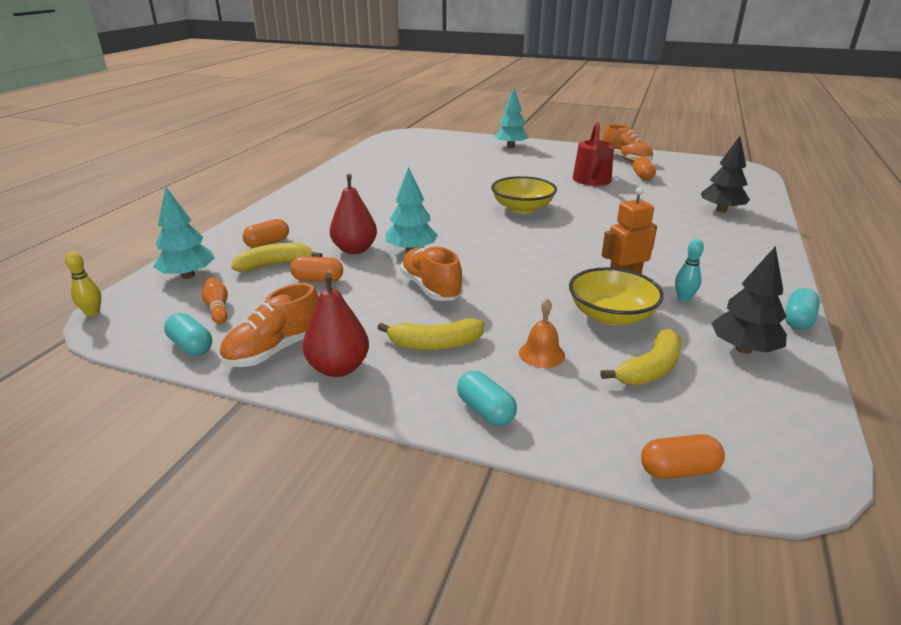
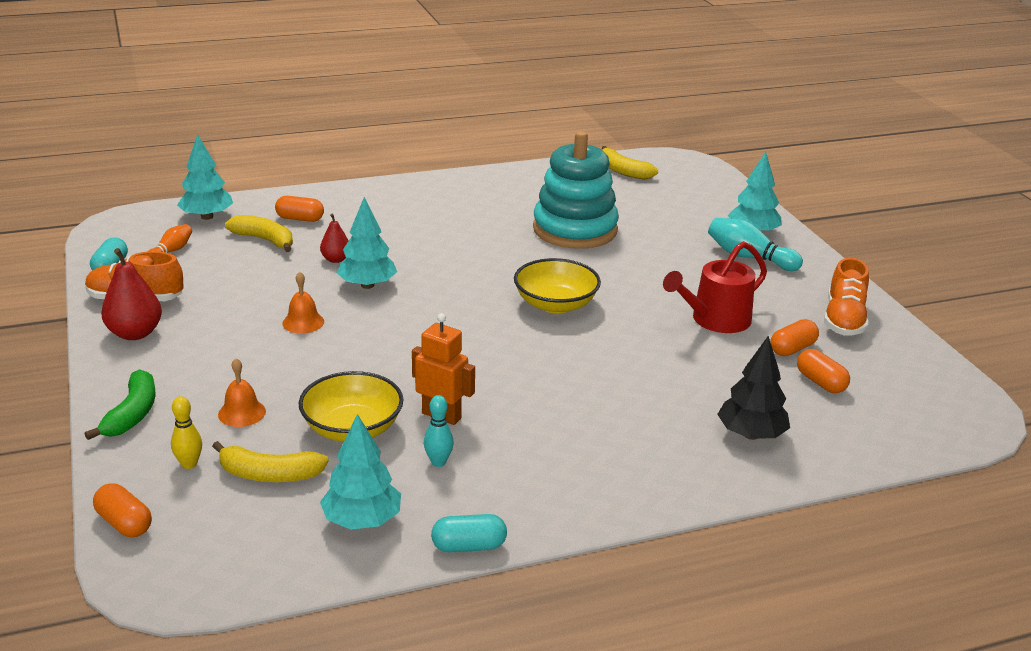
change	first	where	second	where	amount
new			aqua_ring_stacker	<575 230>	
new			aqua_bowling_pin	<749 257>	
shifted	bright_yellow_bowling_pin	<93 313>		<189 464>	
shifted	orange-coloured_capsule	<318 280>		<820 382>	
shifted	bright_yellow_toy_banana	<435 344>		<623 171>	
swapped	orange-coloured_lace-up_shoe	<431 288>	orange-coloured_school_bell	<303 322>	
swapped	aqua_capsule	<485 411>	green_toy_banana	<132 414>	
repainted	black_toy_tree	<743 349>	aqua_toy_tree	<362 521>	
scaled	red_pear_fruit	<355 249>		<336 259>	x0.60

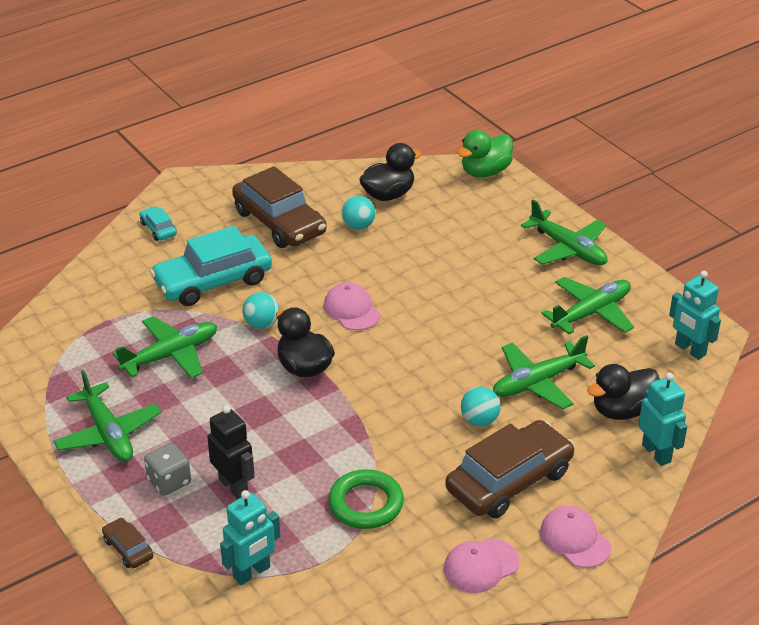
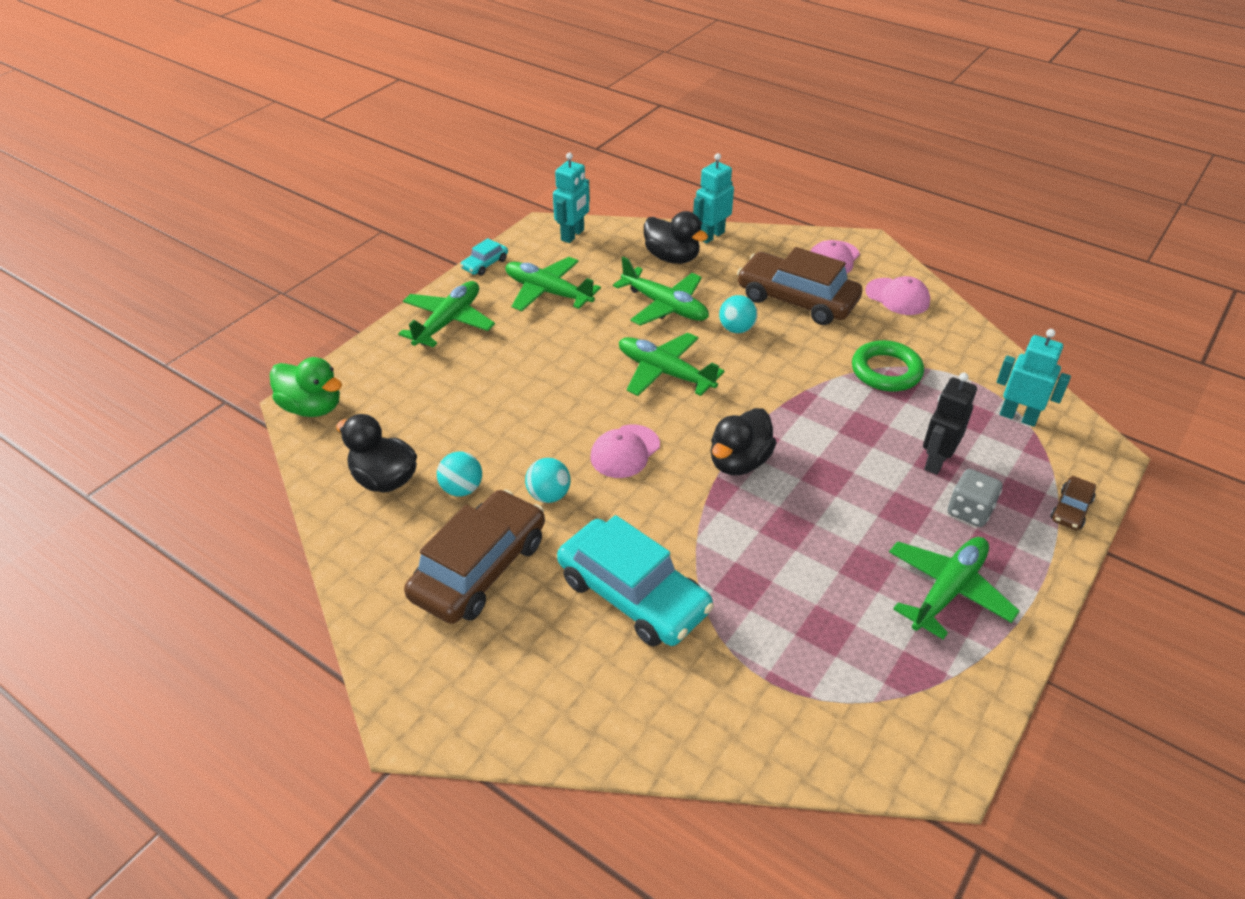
change	first	where	second	where	amount
shifted	green_plane	<170 355>		<665 372>	
shifted	aqua_car	<158 229>		<485 264>	
shifted	aqua_sphere	<261 324>		<549 495>	

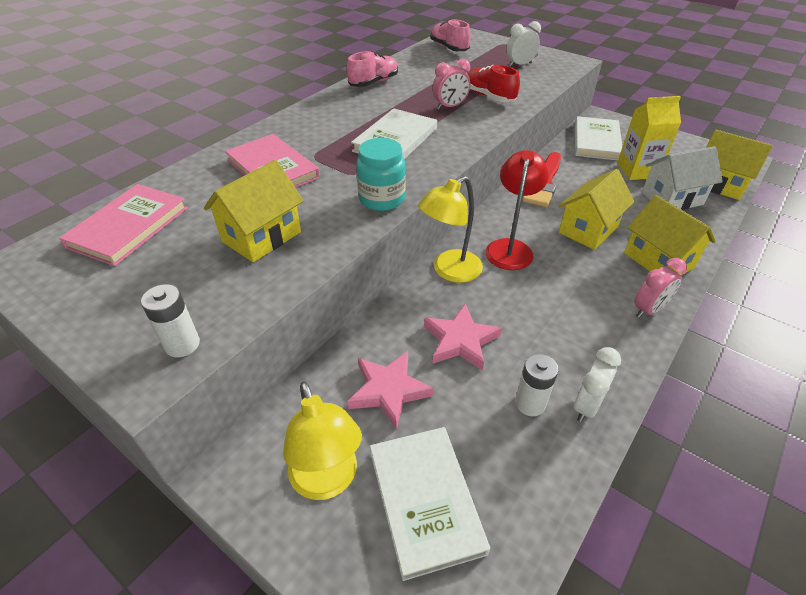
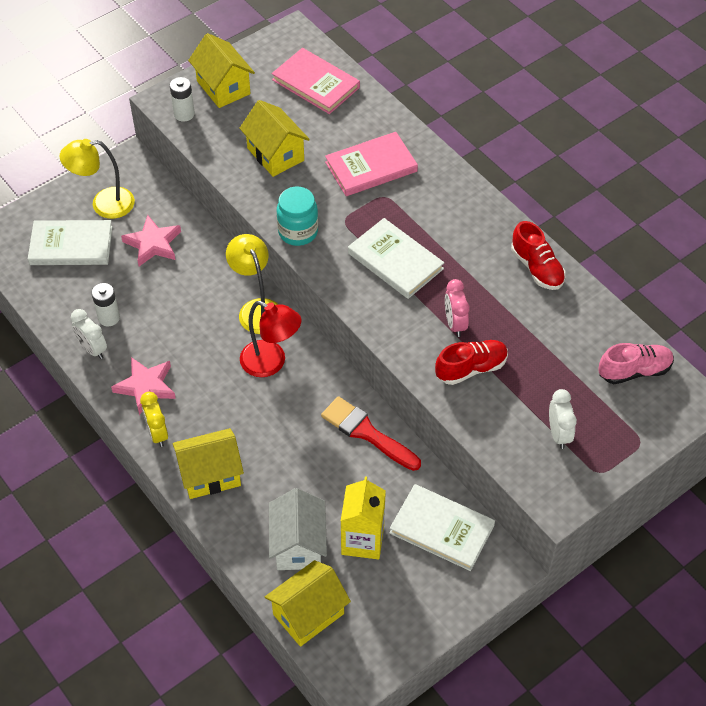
change	first	where	second	where	amount
shifted	rose-pink_star_shape	<460 340>		<146 386>	
shifted	bright_yellow_toy_house	<588 229>		<223 87>	
repainted	rose-pink_lace-up_shoe	<373 83>	red_lace-up_shoe	<537 268>	
repainted	rose-pink_clock	<648 309>	bright_yellow_clock	<157 433>	

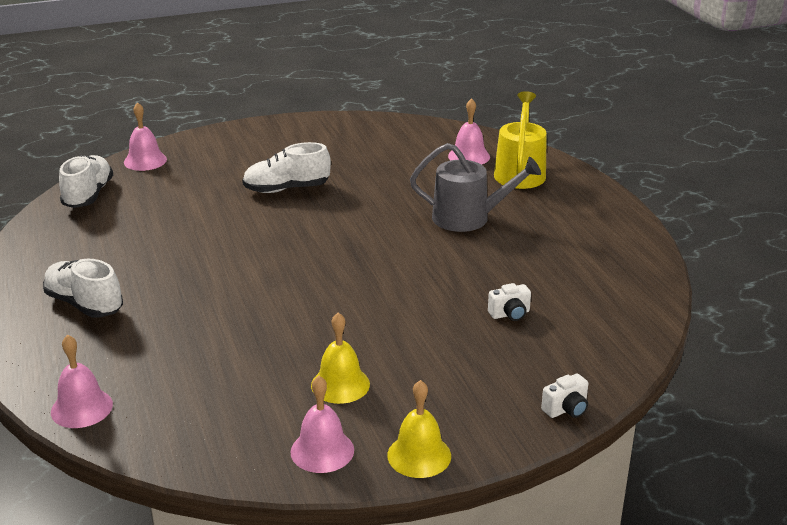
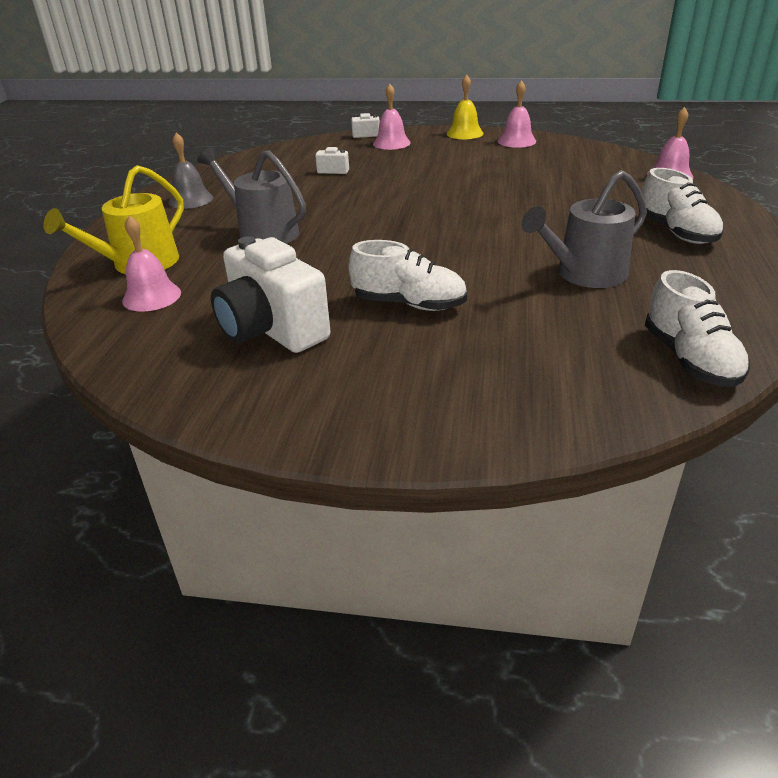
change	first	where	second	where	amount
gone	bright_yellow_school_bell	<340 384>			
new			gray_school_bell	<190 199>	
new			pure_white_compact_camera	<272 330>	
new			gray_watering_can	<585 274>	
shifted	rose-pink_school_bell	<145 161>		<391 143>	
rotated	pure_white_lace-up_shoe	<88 195>		<690 359>	45 degrees counterclockwise

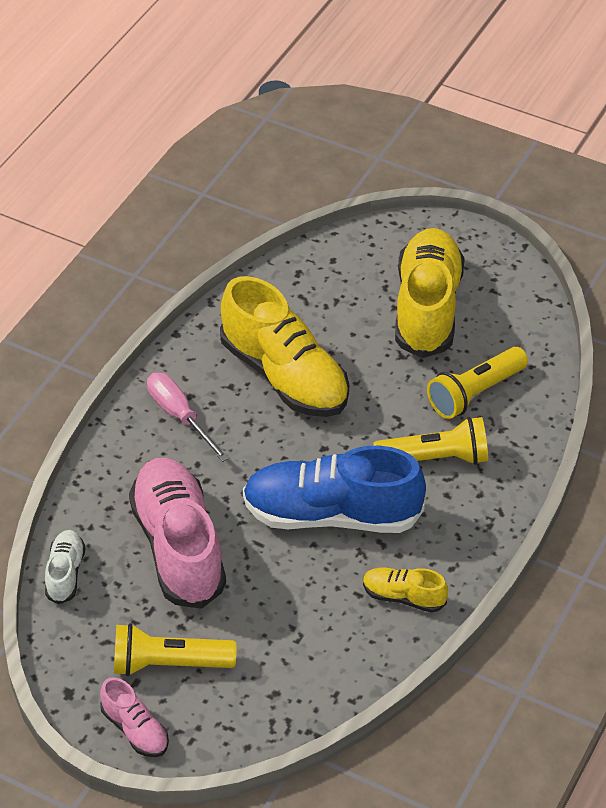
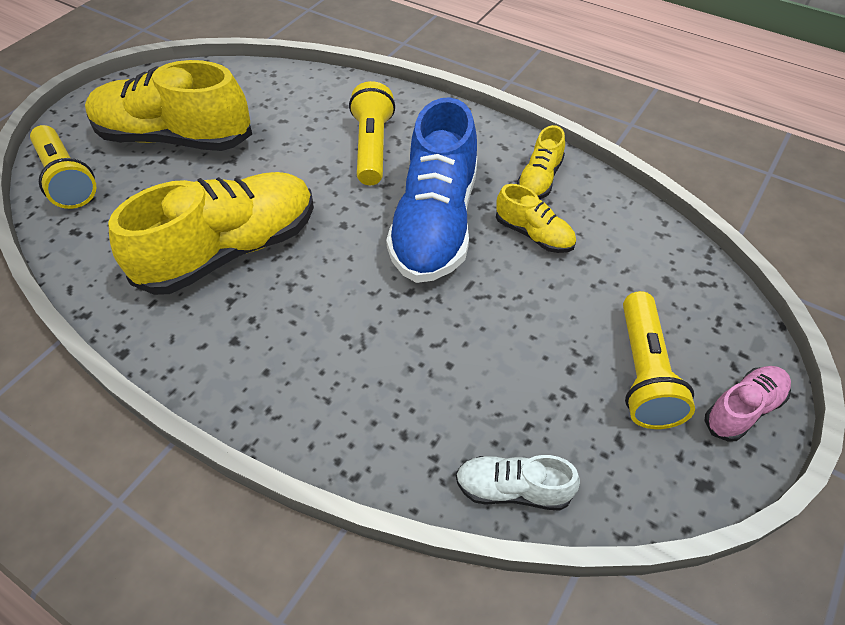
change	first	where	second	where	amount
gone	rose-pink_lace-up_shoe	<178 547>			
gone	rose-pink_screwdriver	<179 416>			
new			bright_yellow_lace-up_shoe	<534 234>	
shifted	bright_yellow_pocket_torch	<475 393>		<67 179>	

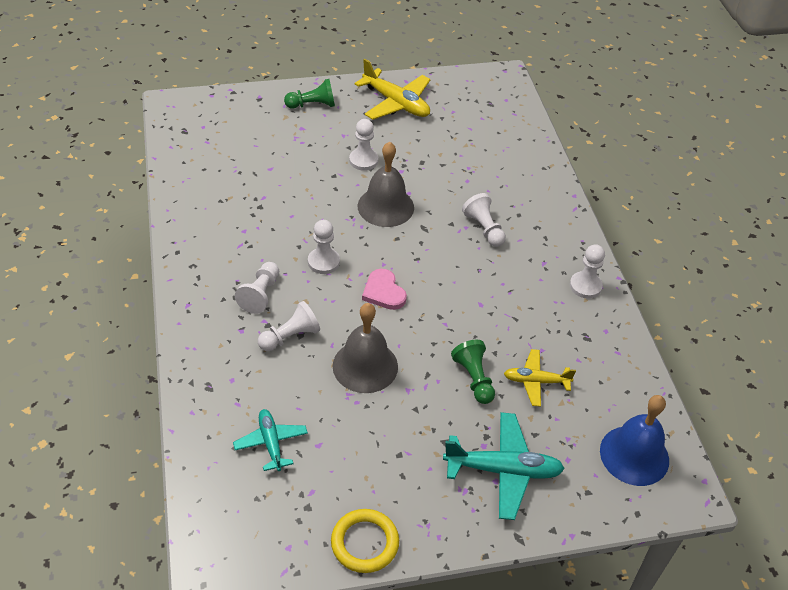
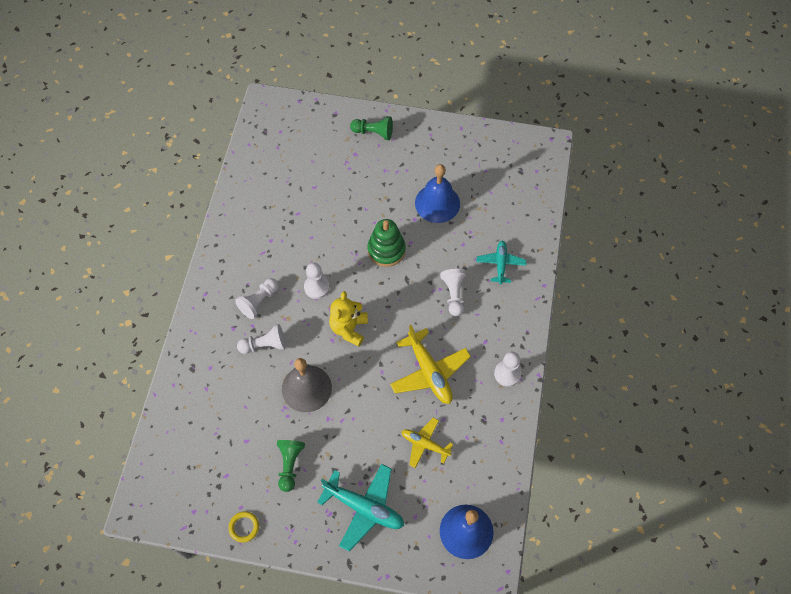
change	first	where	second	where	amount
gone	pure_white_game_pawn	<363 160>			
new			royal_blue_school_bell	<437 203>	
shifted	aqua_plane	<271 443>		<500 264>	
shifted	bright_yellow_plane	<396 103>		<429 372>	
shifted	green_game_pawn	<474 378>		<290 465>	
swapped	gray_school_bell	<385 206>	green_ring_stacker	<386 250>	
swapped	rose-pink_heart_shape	<384 292>	bright_yellow_teddy	<349 328>	
scaled	bright_yellow_torus	<364 543>		<244 527>	x0.63

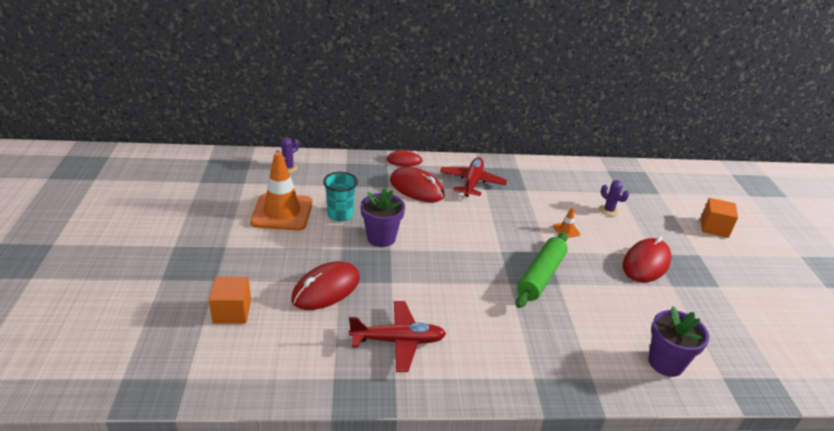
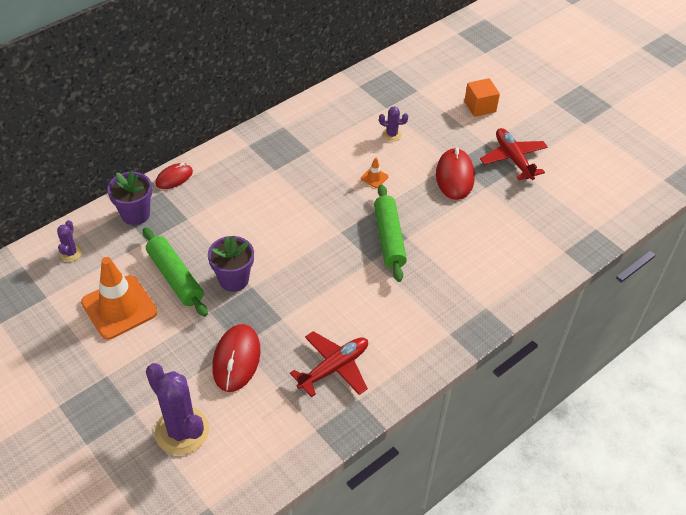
change	first	where	second	where	amount
gone	red_mouse	<416 188>			
shifted	red_plane	<472 182>		<513 159>	
shifted	violet_plant_pot	<665 363>		<135 214>	
swapped	orange-coloured_cube	<232 312>	violet_prickly_plant	<182 431>	
swapped	aqua_tumbler	<340 215>	green_dough_roller	<175 277>	

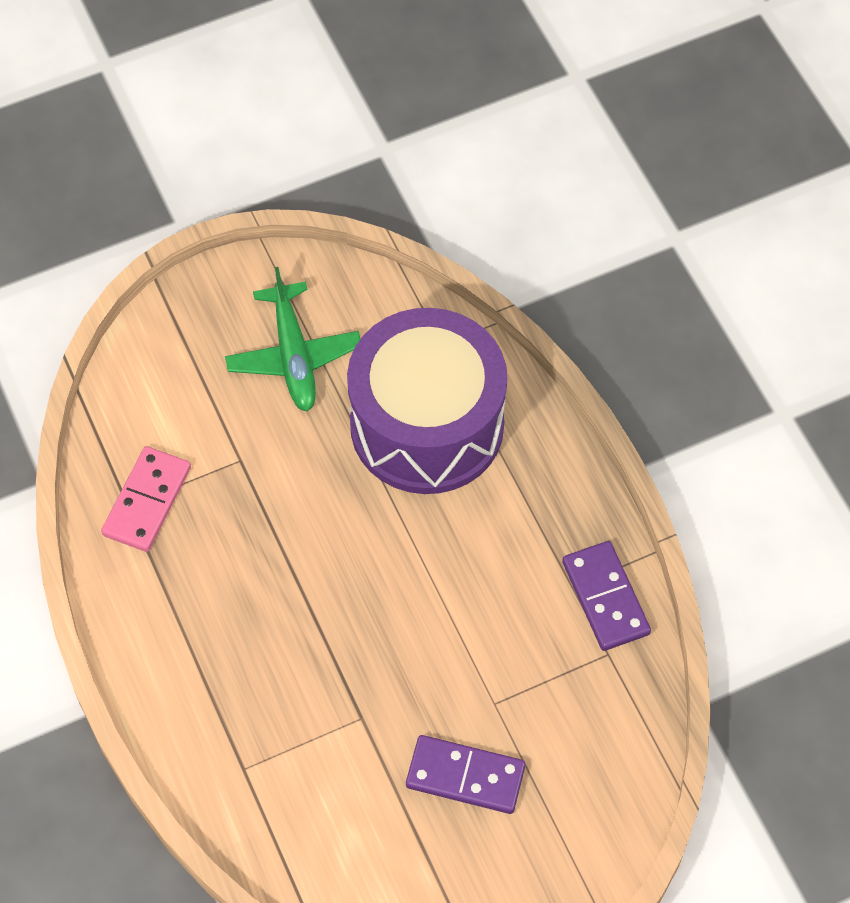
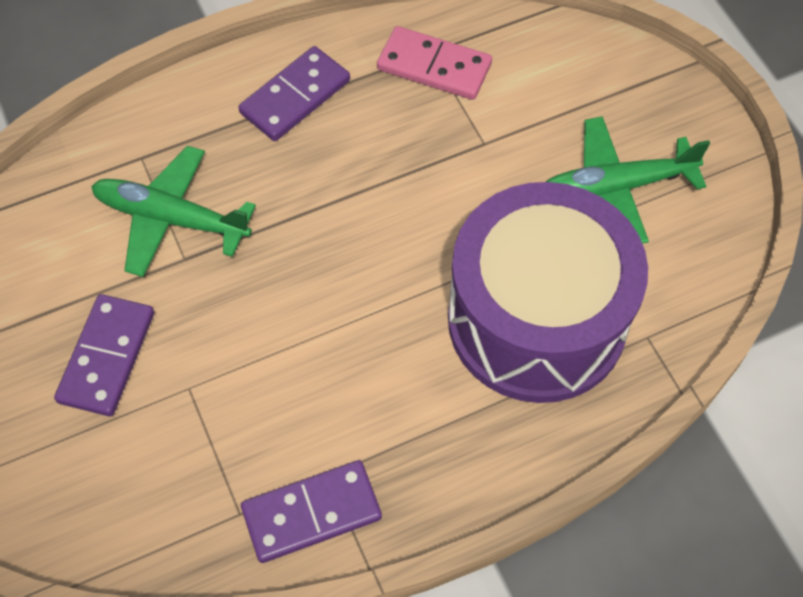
change	first	where	second	where	amount
new			green_plane	<172 219>	
new			violet_domino_tile	<295 97>	

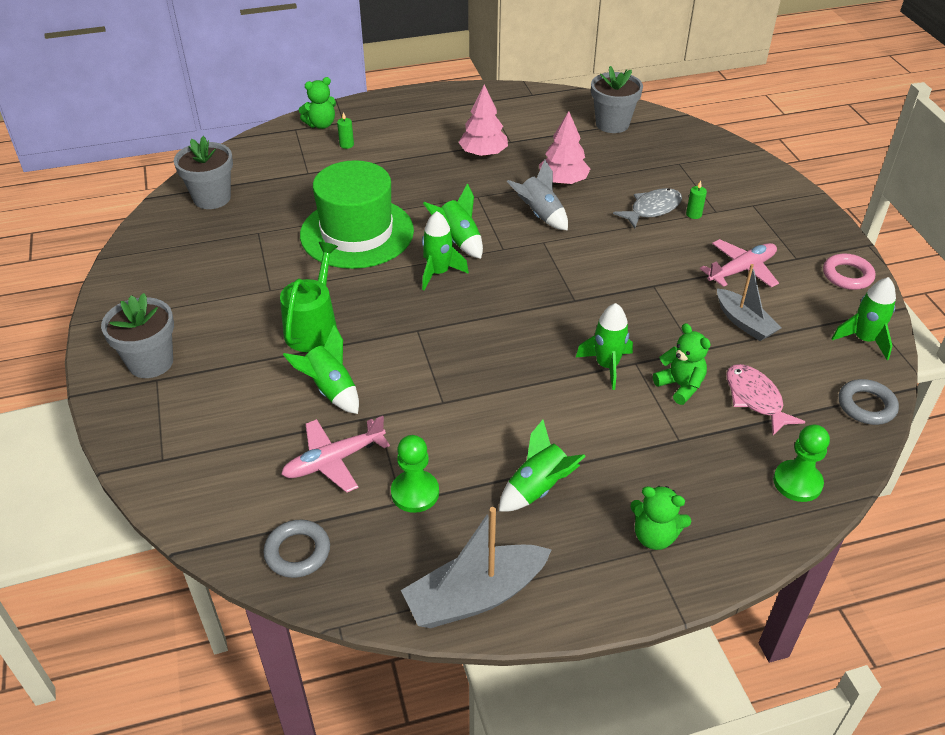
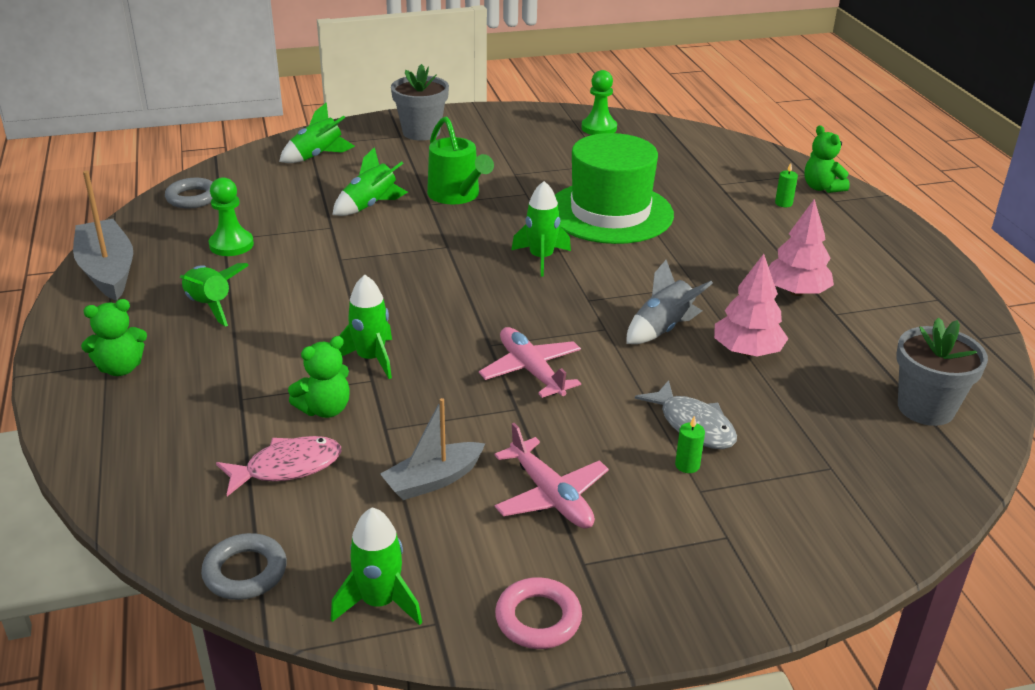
change	first	where	second	where	amount
gone	gray_plant_pot	<212 198>			
shifted	rose-pink_plane	<334 460>		<531 371>	
shifted	green_spaceship	<459 240>		<317 156>	
shifted	green_game_pawn	<797 482>		<599 128>	
rotated	green_watering_can	<313 328>		<456 195>	45 degrees clockwise
rotated	green_teddy	<654 536>		<120 368>	135 degrees counterclockwise

